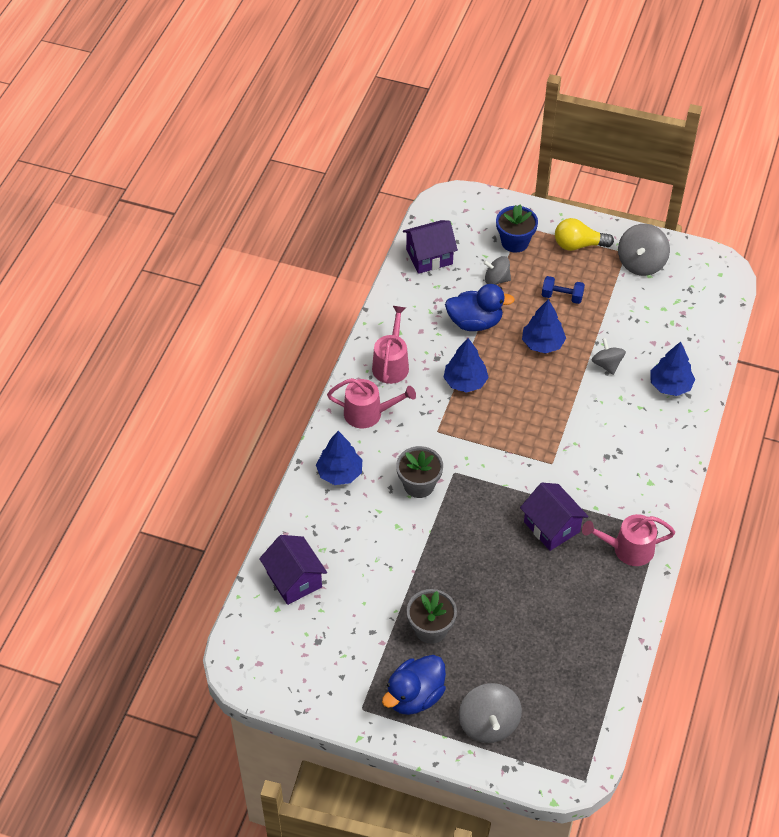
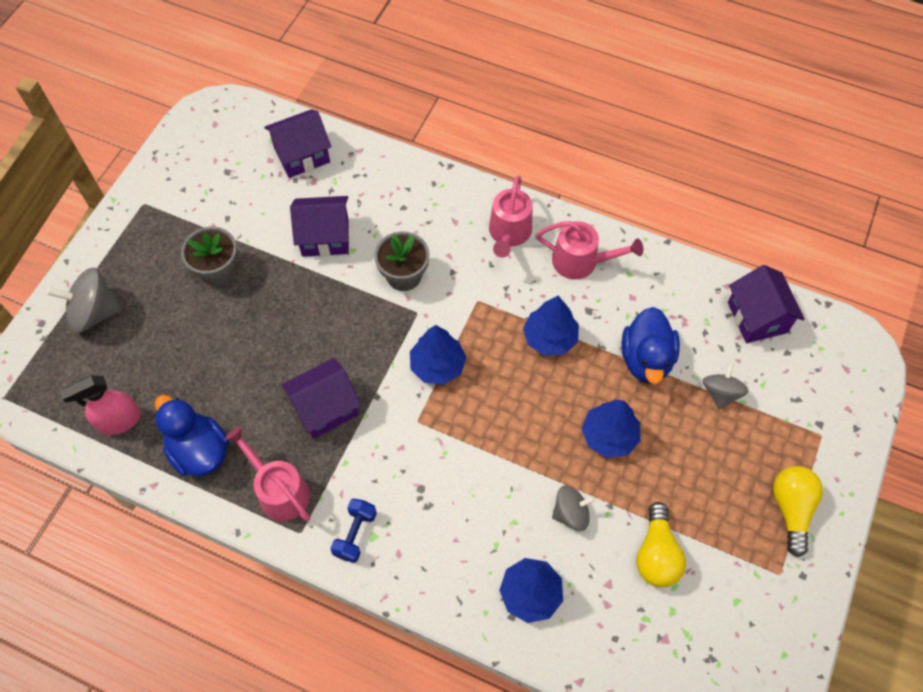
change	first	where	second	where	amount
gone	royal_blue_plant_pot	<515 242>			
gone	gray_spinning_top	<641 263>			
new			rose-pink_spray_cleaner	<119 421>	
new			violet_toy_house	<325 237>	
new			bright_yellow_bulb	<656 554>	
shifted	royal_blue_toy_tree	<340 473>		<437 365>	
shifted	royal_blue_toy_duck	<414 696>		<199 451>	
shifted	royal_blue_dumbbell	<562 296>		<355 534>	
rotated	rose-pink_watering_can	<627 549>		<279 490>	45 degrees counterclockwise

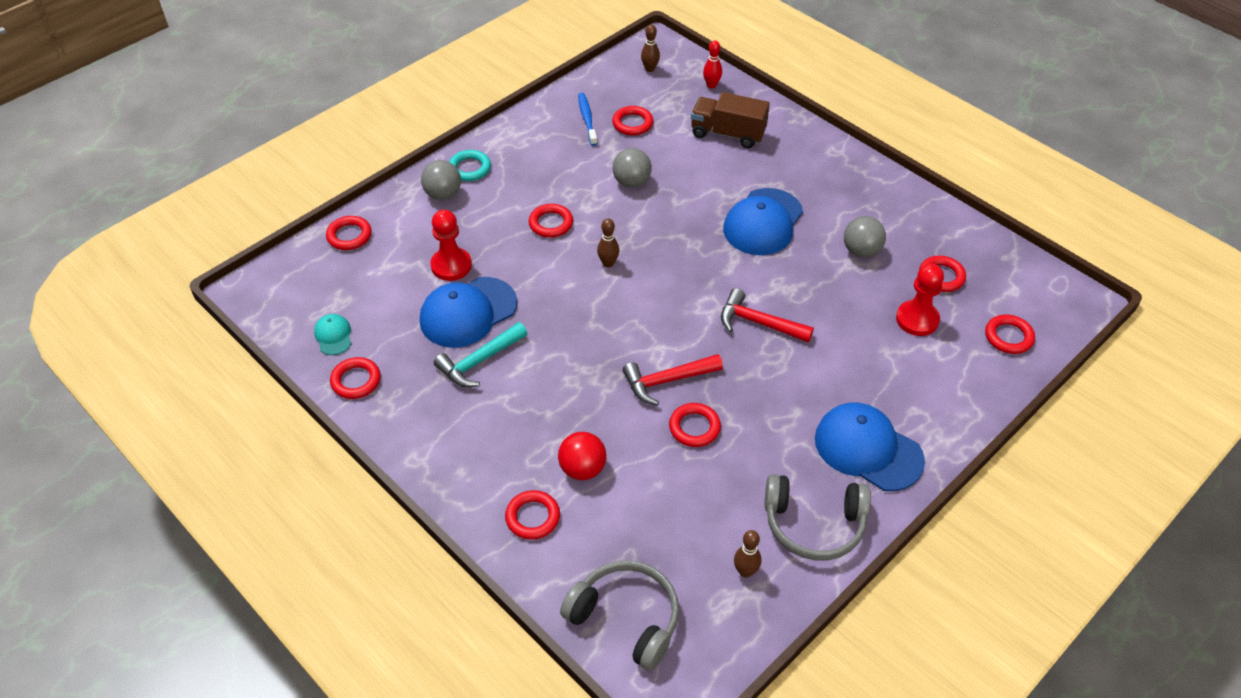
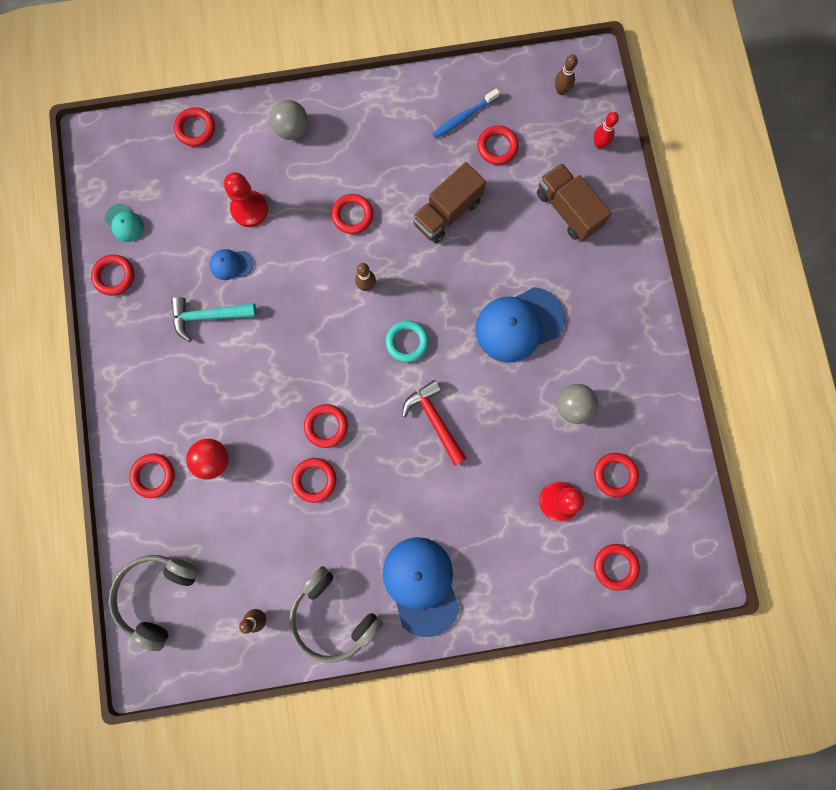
change	first	where	second	where	amount
shifted	aqua_torus	<469 168>		<407 342>	
swapped	gray_sphere	<631 182>	dark_brown_truck	<447 213>	
swapped	red_claw_hammer	<667 381>	red_torus	<326 426>	
rotated	aqua_cap	<333 336>		<124 223>	120 degrees clockwise
rotated	gray_headphones	<626 618>		<157 595>	135 degrees counterclockwise
rotated	royal_blue_toothbrush	<587 119>		<463 117>	150 degrees counterclockwise
scaled	royal_blue_cap	<468 312>		<231 264>	x0.48

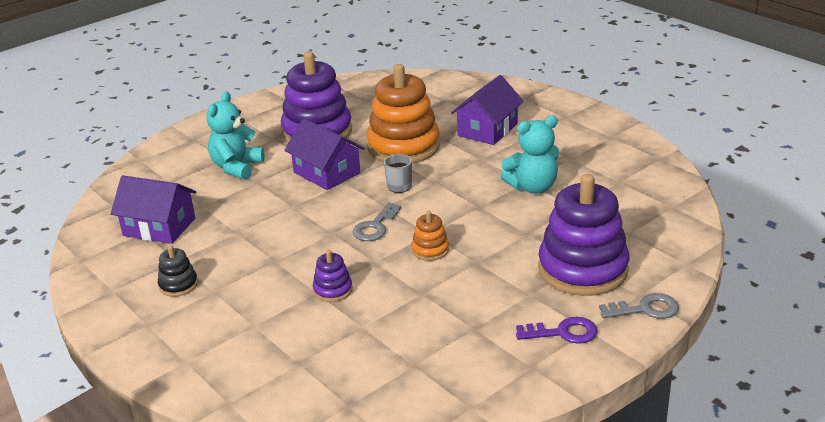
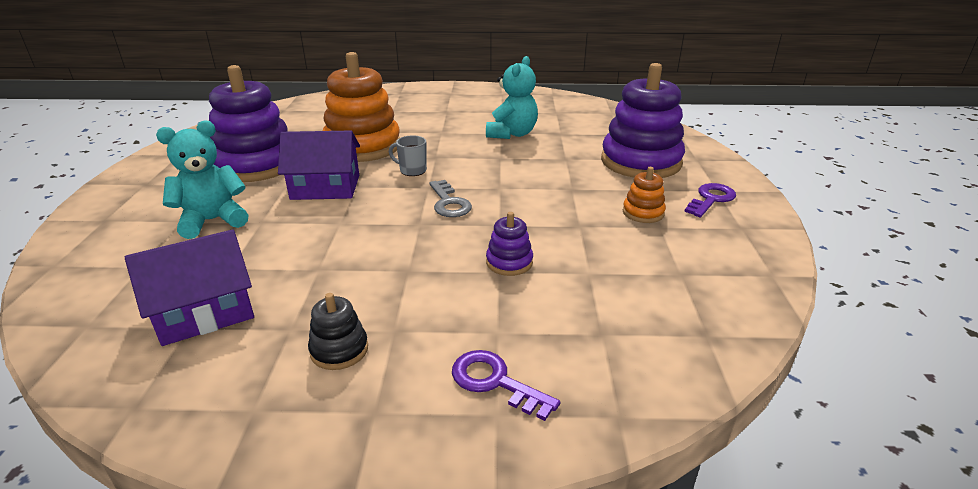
change	first	where	second	where	amount
gone	violet_toy_house	<487 130>			
gone	gray_door_key	<645 309>			
new			violet_door_key	<495 382>	
shifted	orange-coloured_ring_stacker	<430 250>		<643 213>	
rotated	aqua_teddy	<236 167>		<212 221>	90 degrees clockwise

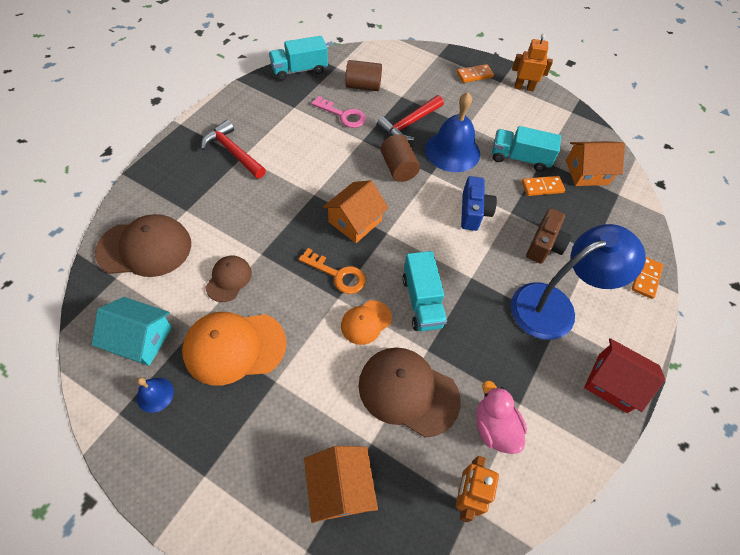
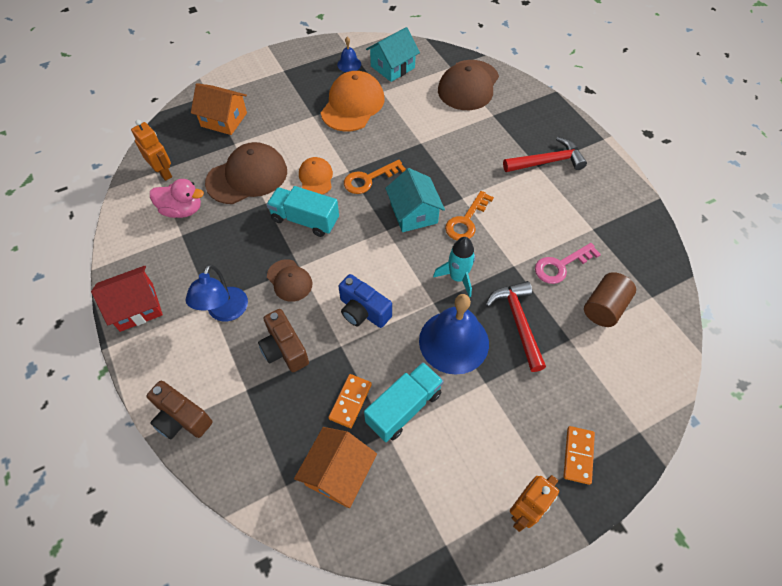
change	first	where	second	where	amount
gone	aqua_truck	<299 70>			
new			orange-coloured_door_key	<466 221>	
shifted	dark_brown_cap	<229 279>		<289 280>	
swapped	dark_brown_solid_cylinder	<398 168>	aqua_spaceship	<457 277>	
swapped	orange-coloured_domino_tile	<646 278>	dark_brown_compact_camera	<181 418>	
repainted	orange-coloured_toy_house	<355 221>	aqua_toy_house	<414 213>	
scaled	royal_blue_desk_lamp	<554 306>		<225 312>	x0.62

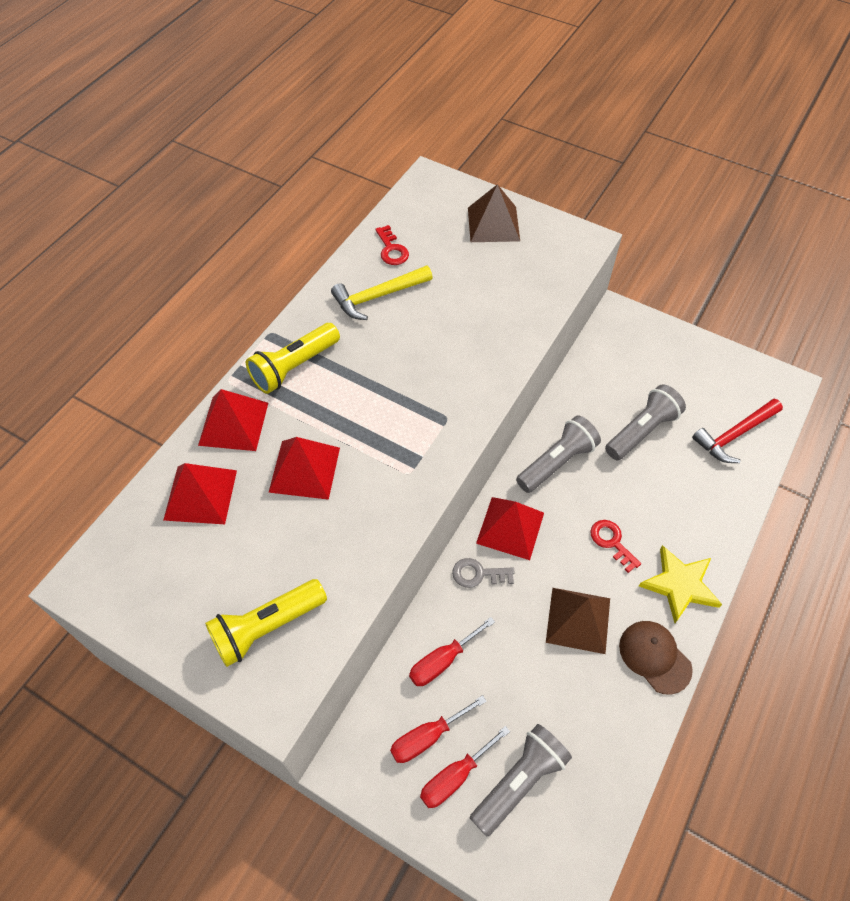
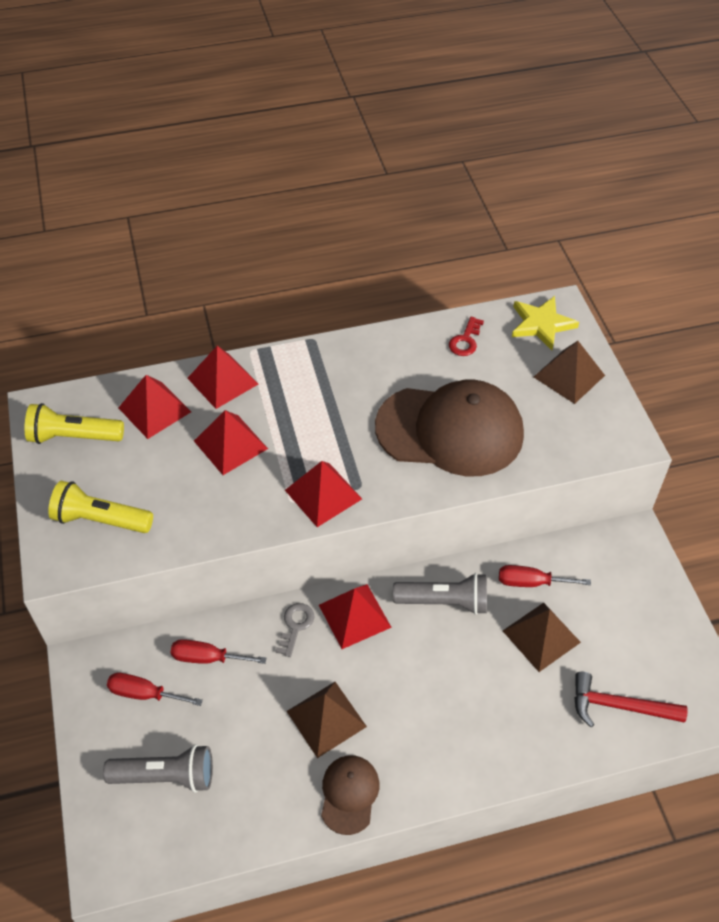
change	first	where	second	where	amount
gone	bright_yellow_claw_hammer	<378 296>			
gone	red_door_key	<611 542>			
new			red_pyramid	<323 494>	
new			dark_brown_cap	<450 430>	
shifted	bright_yellow_pocket_torch	<294 367>		<74 437>	
shifted	red_screwdriver	<455 776>		<531 582>	
shifted	bright_yellow_star_shape	<680 585>		<541 324>	
swapped	gray_pocket_torch	<641 431>	dark_brown_pyramid	<541 636>	
rotated	gray_door_key	<478 574>		<295 626>	60 degrees clockwise

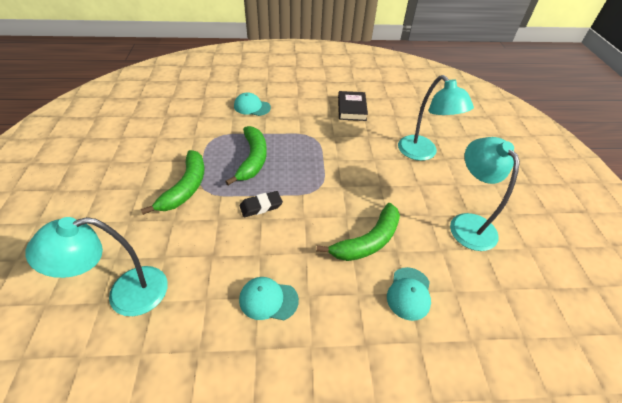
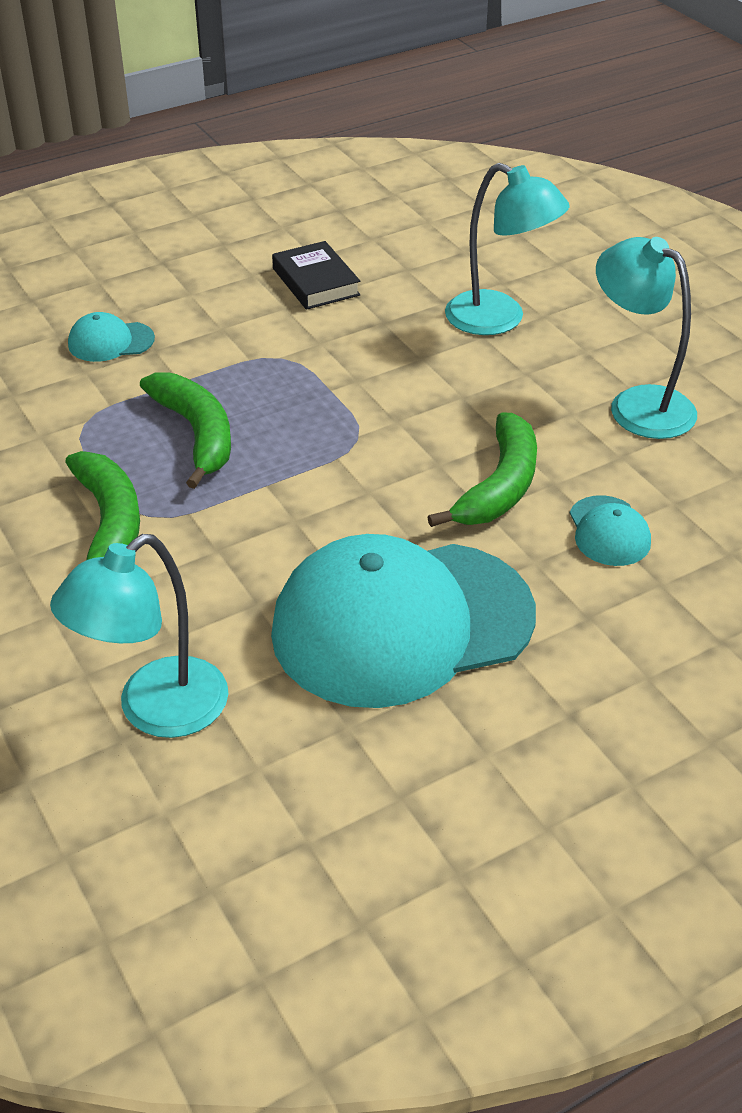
change	first	where	second	where	amount
gone	black_gum_eraser	<261 206>			
scaled	aqua_cap	<268 300>		<402 623>	x2.47

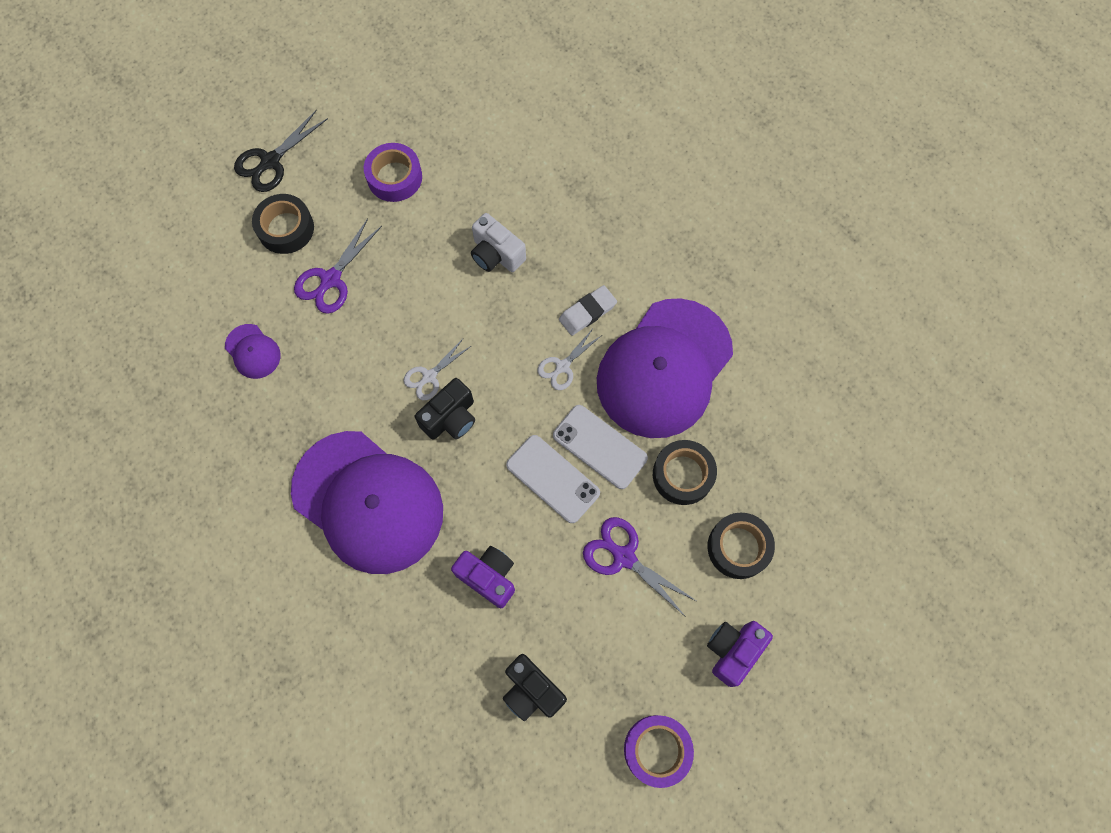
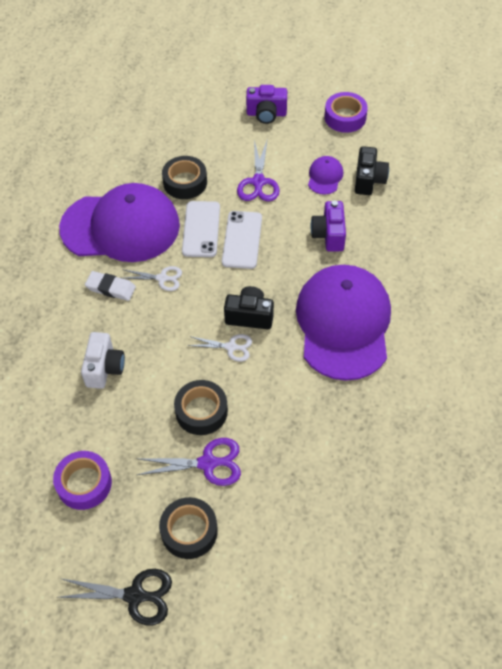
change	first	where	second	where	amount
shifted	violet_cap	<253 351>		<325 177>	
shifted	black_tape	<738 547>		<201 411>	

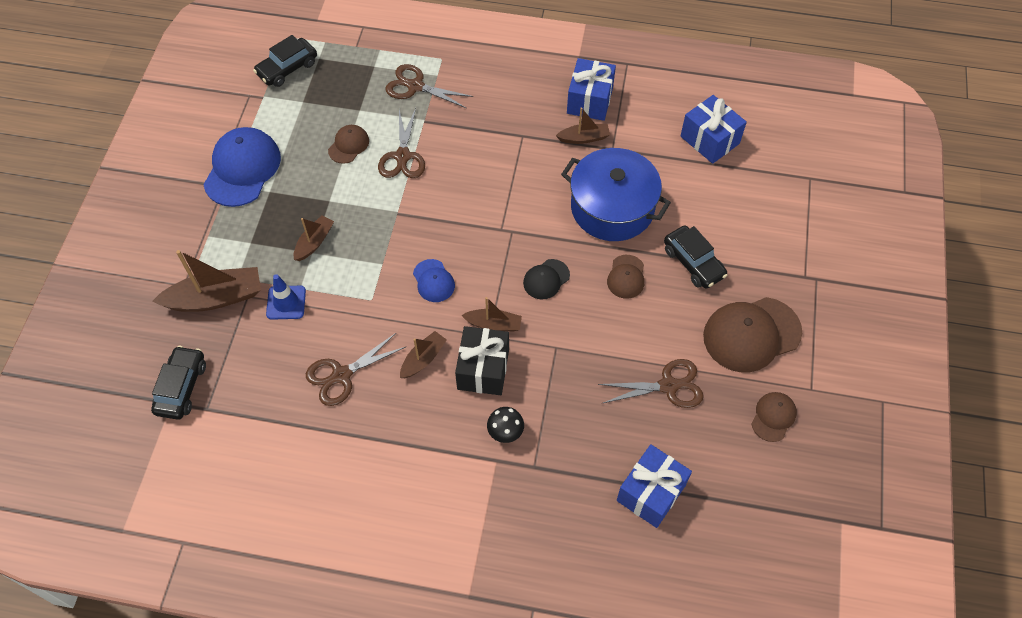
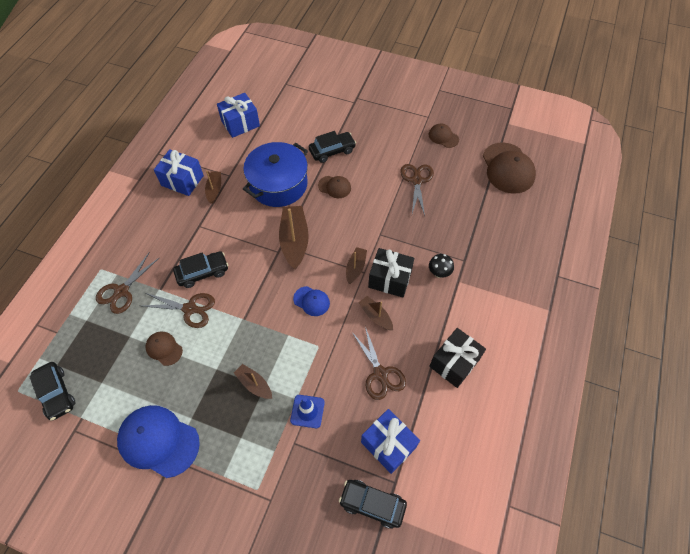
change	first	where	second	where	amount
gone	black_cap	<546 279>			
new			black_car	<202 272>	
new			black_wrapped_gift	<454 363>	
shifted	dark_brown_boat	<215 298>		<294 241>	
shifted	royal_blue_wrapped_gift	<651 493>		<388 444>	
shifted	dark_brown_cap	<751 334>		<508 168>	
rotated	royal_blue_cap	<433 281>		<311 301>	45 degrees clockwise

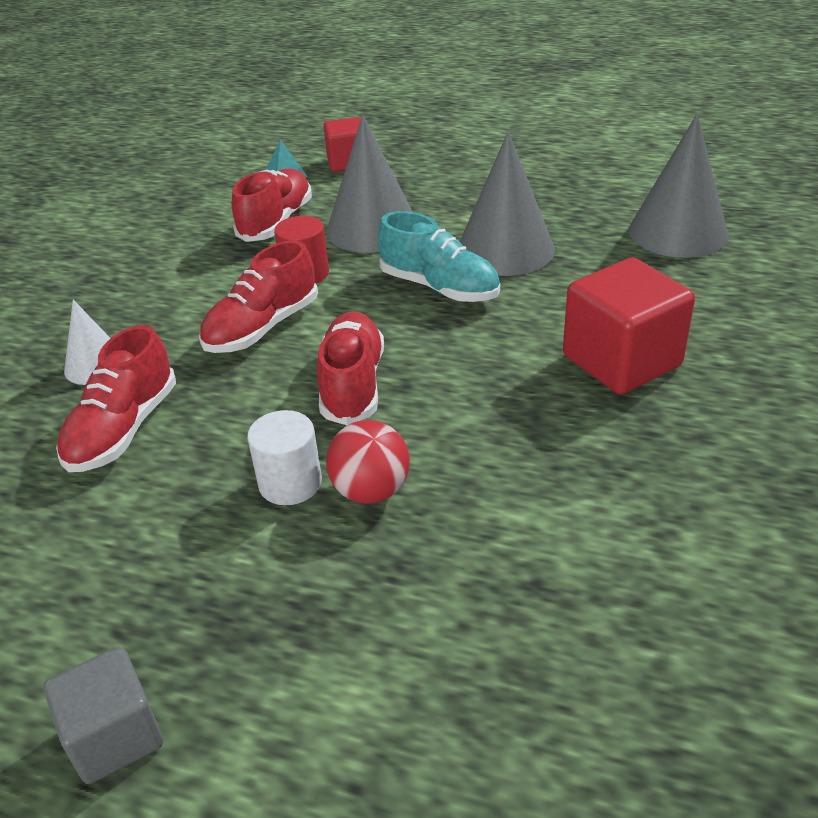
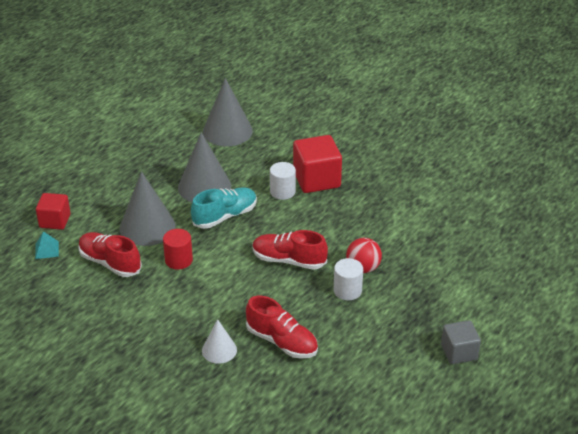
change	first	where	second	where	amount
gone	red_lace-up_shoe	<262 328>			
new			pure_white_solid_cylinder	<282 192>	

